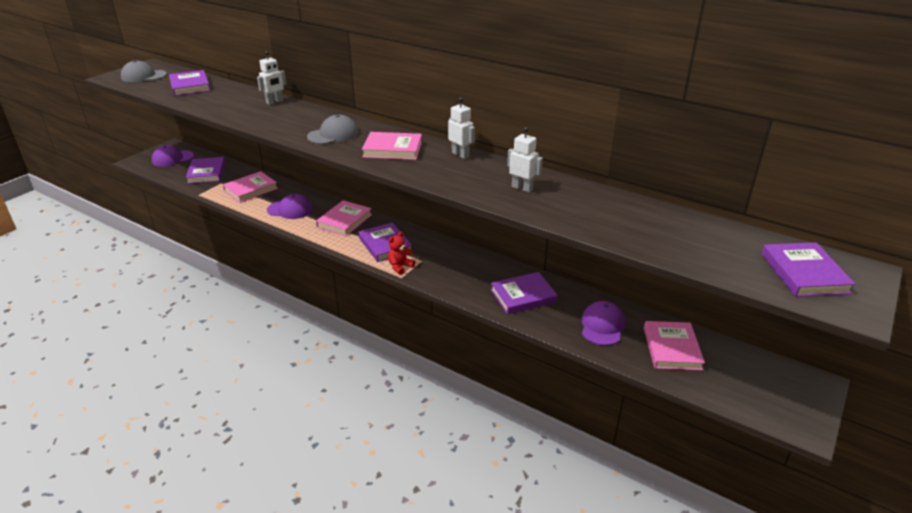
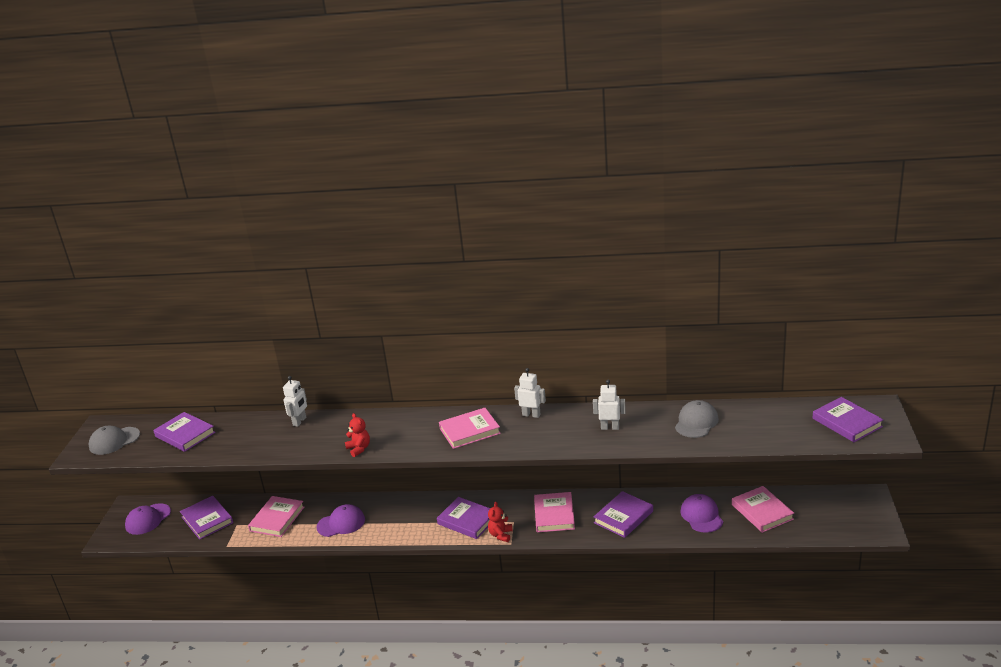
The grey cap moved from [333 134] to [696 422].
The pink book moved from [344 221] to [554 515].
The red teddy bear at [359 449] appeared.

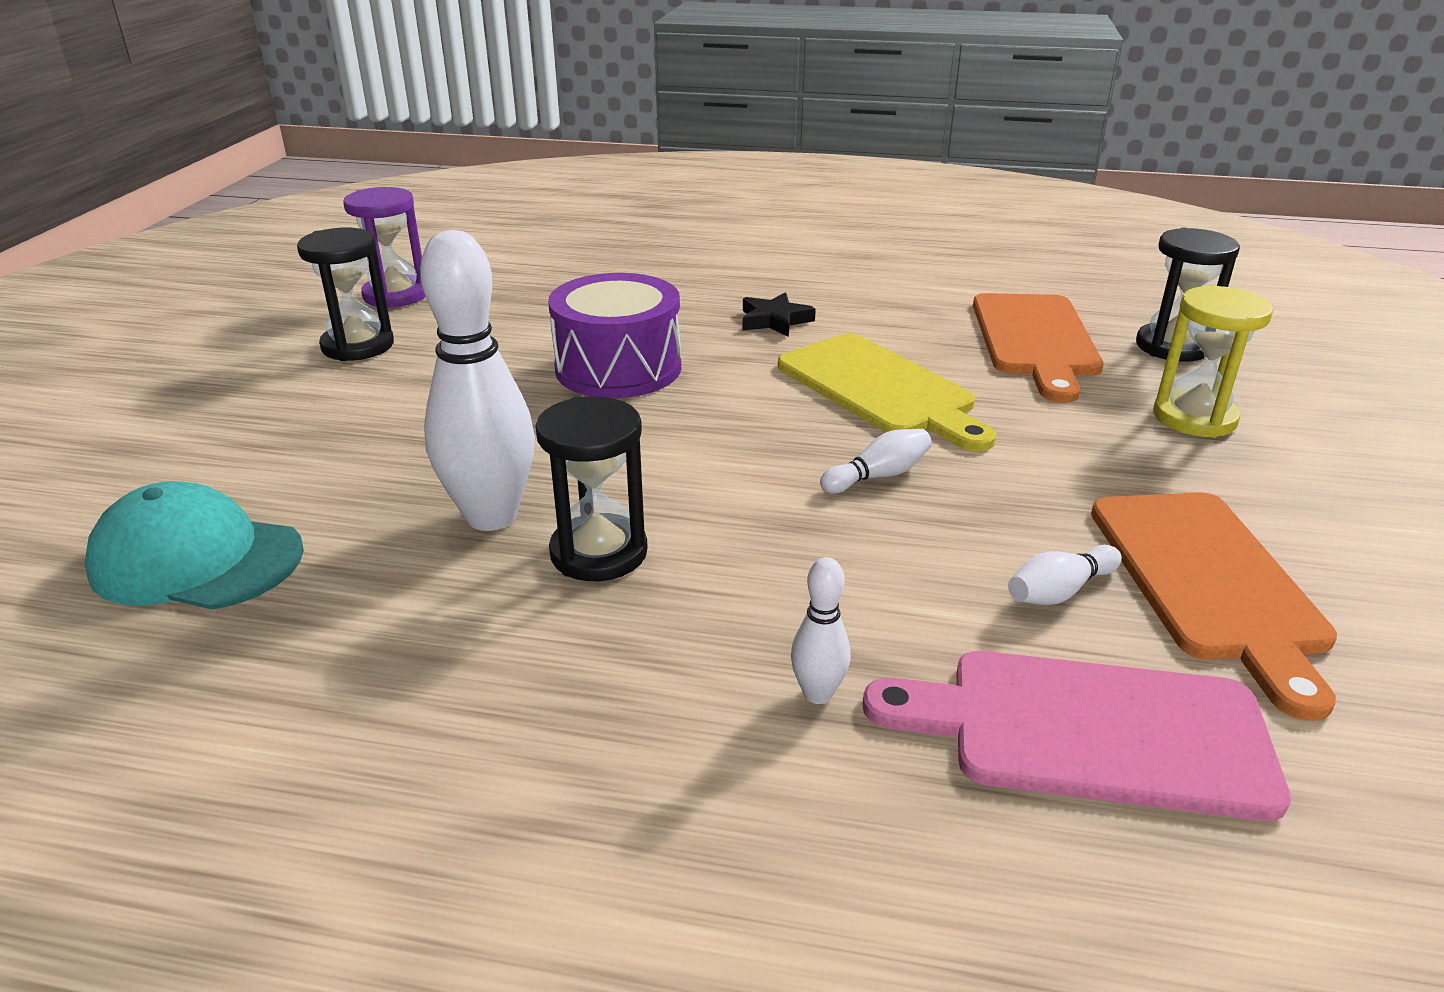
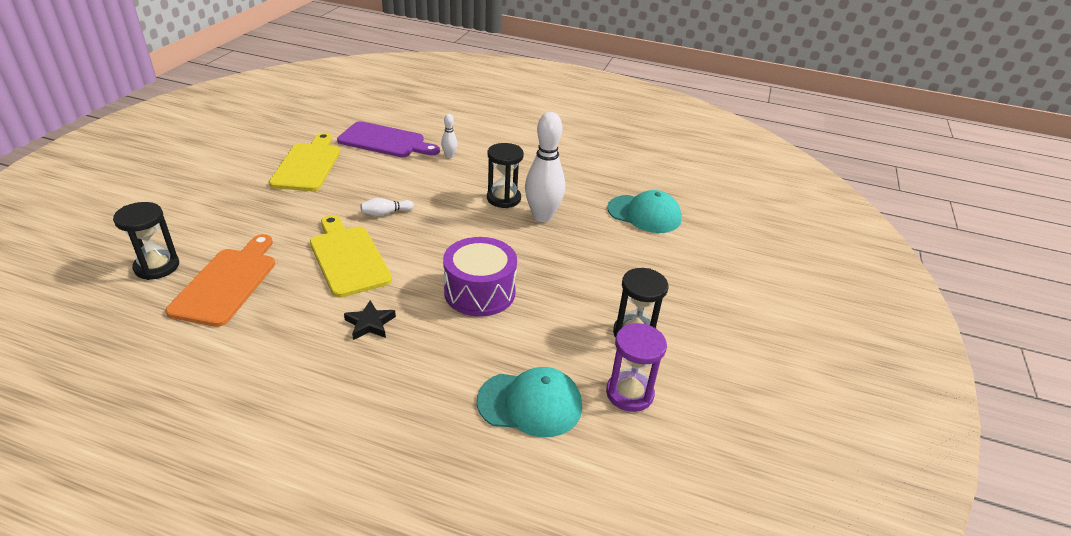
The yellow hourglass at [1194 418] disappeared.
The orange cutting board at [1208 582] became the yellow cutting board at [308 165].
The white bowling pin at [1059 591] disappeared.
The pink cutting board at [1090 731] became the purple cutting board at [385 141].
The turquoise cap at [530 404] appeared.

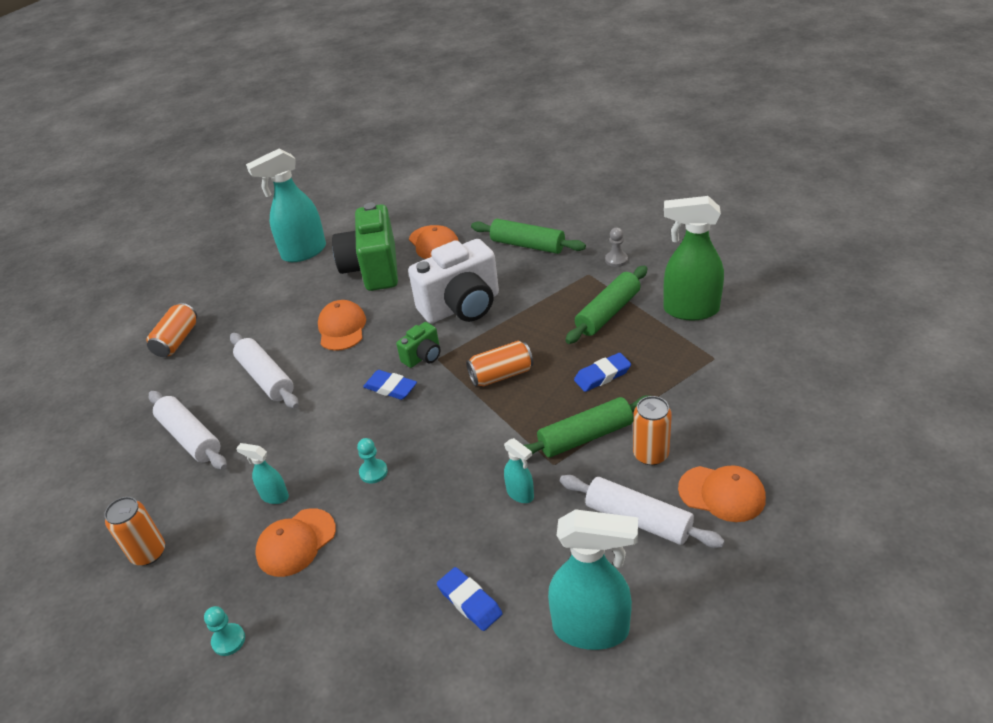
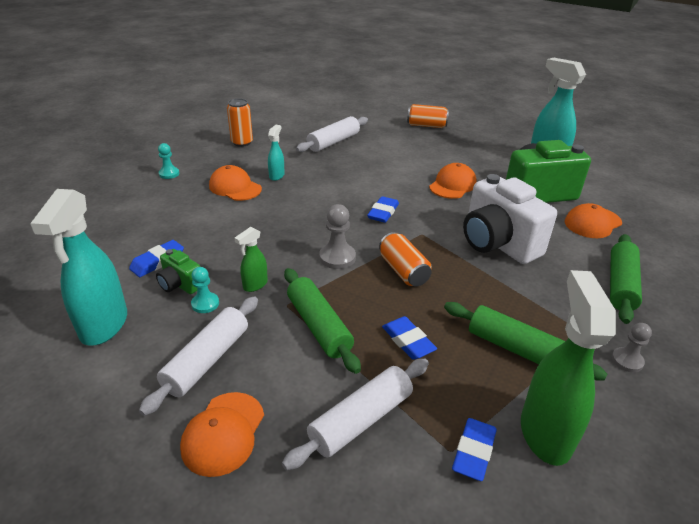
The orange cap at [342 328] turned 45 degrees counterclockwise.
The green camera moved from [423 356] to [180 284].
The white rolling pin moved from [266 378] to [361 420].
The orange can at [650 454] disappeared.
The turquoise pawn moved from [373 472] to [205 304].
The turquoise spray bottle at [520 494] became the green spray bottle at [255 285].
The grey pawn at [337 257] appeared.
The blue eraser at [474 452] appeared.

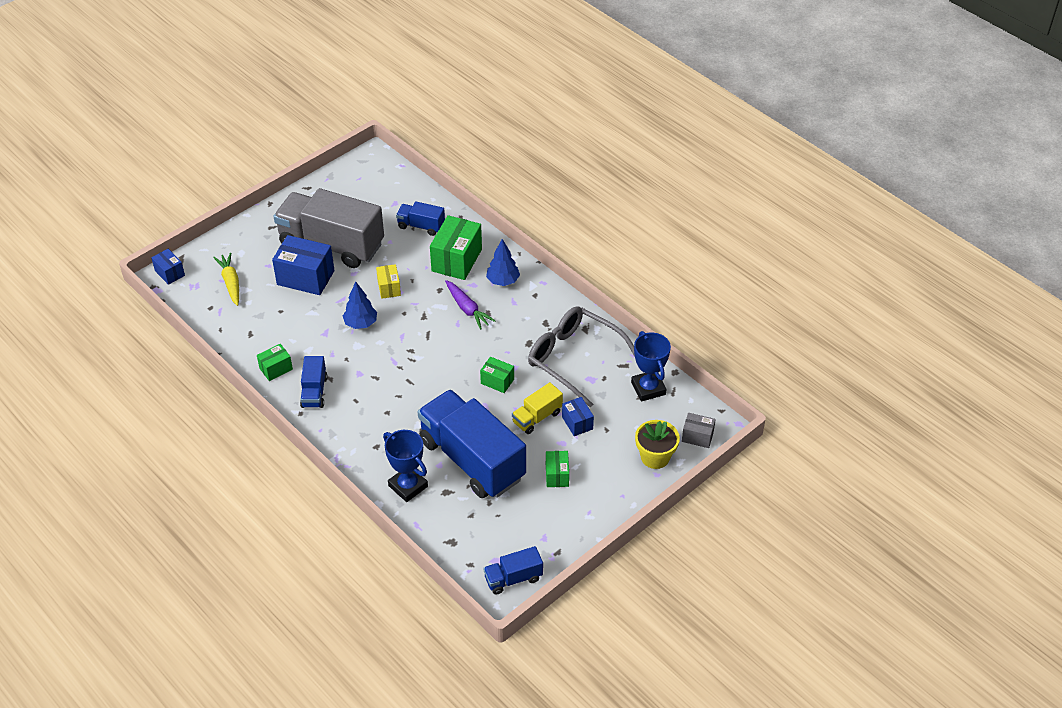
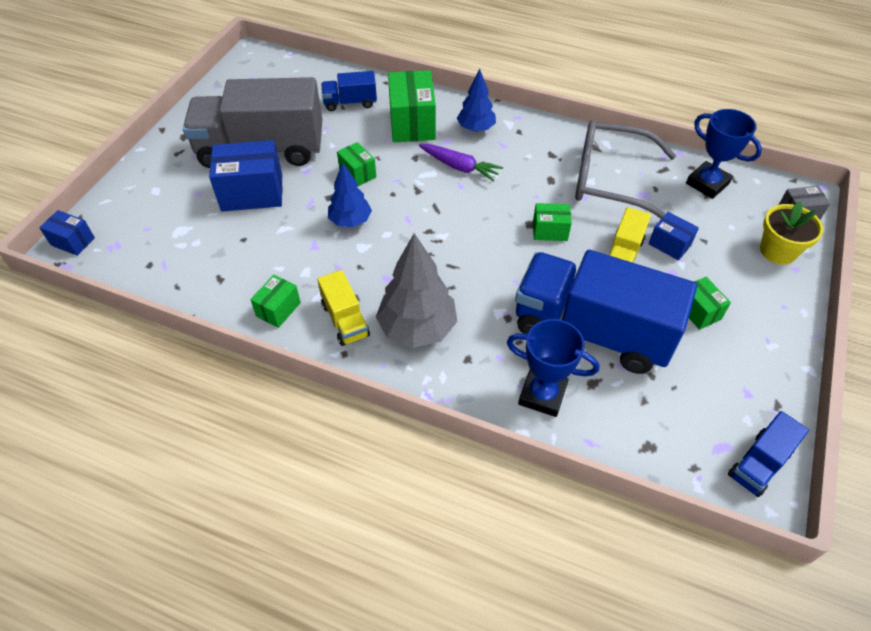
The yellow carrot at [231 283] disappeared.
The yellow box at [389 288] became the green box at [357 173].
The blue truck at [314 392] became the yellow truck at [345 320].
The grey tree at [417 328] appeared.

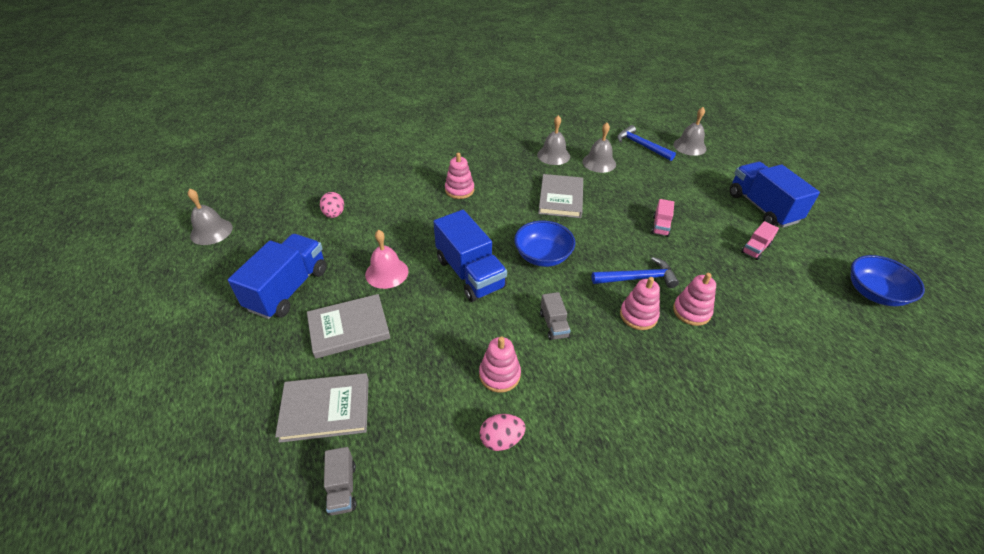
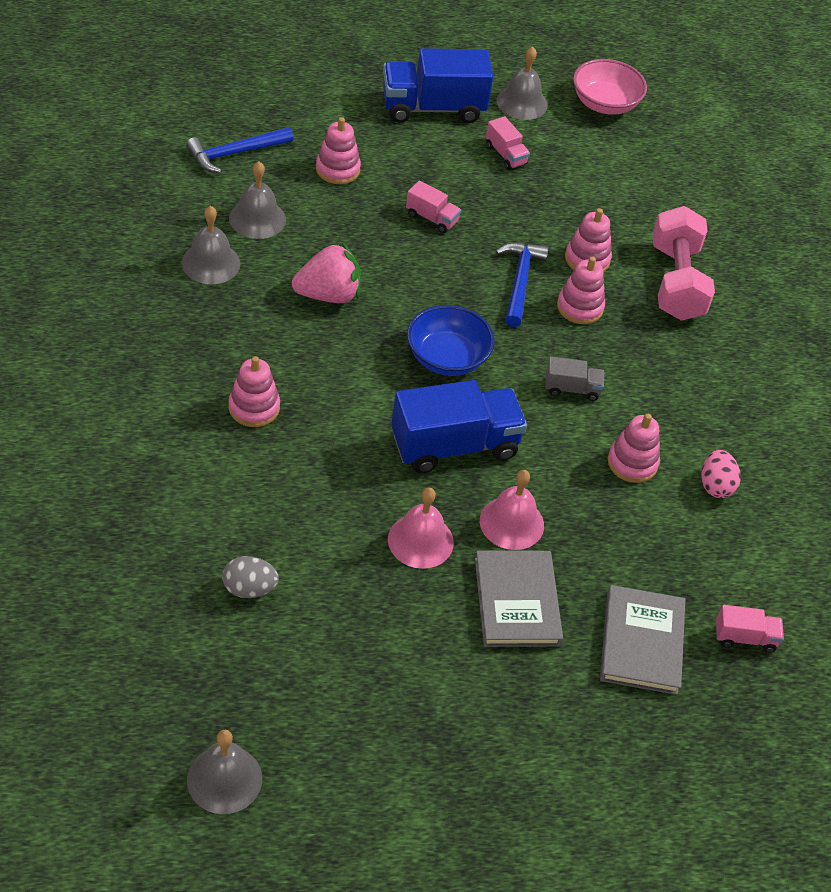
The grey bell moved from [689 146] to [522 102].
The grey book at [561 198] was replaced by the pink strawberry at [328 295].
The pink egg at [334 214] became the grey egg at [249 589].
The blue truck at [288 289] disappeared.
The blue bowl at [874 293] became the pink bowl at [605 104].
The grey truck at [342 488] became the pink truck at [745 637].
The pink stacking toy at [337 169] appeared.
The pink dumbbell at [676 282] appeared.
The pink bell at [511 523] appeared.

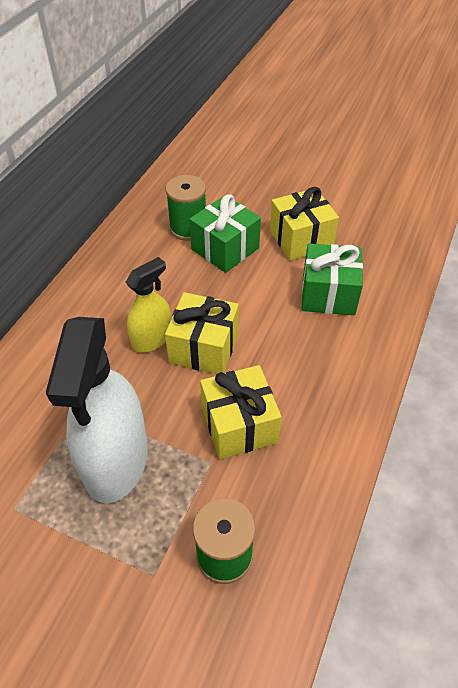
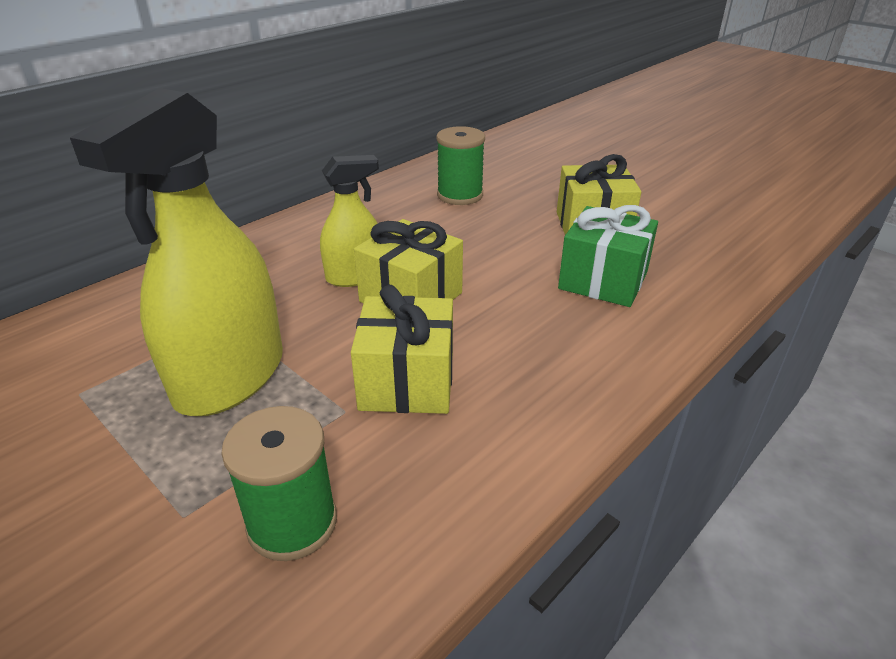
The green gift at [225 249] disappeared.
The white spray bottle at [116 460] became the yellow spray bottle at [230 377].

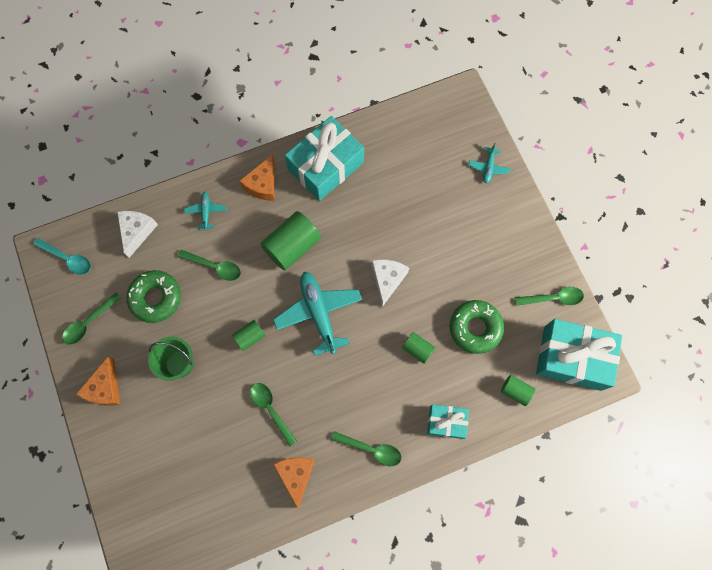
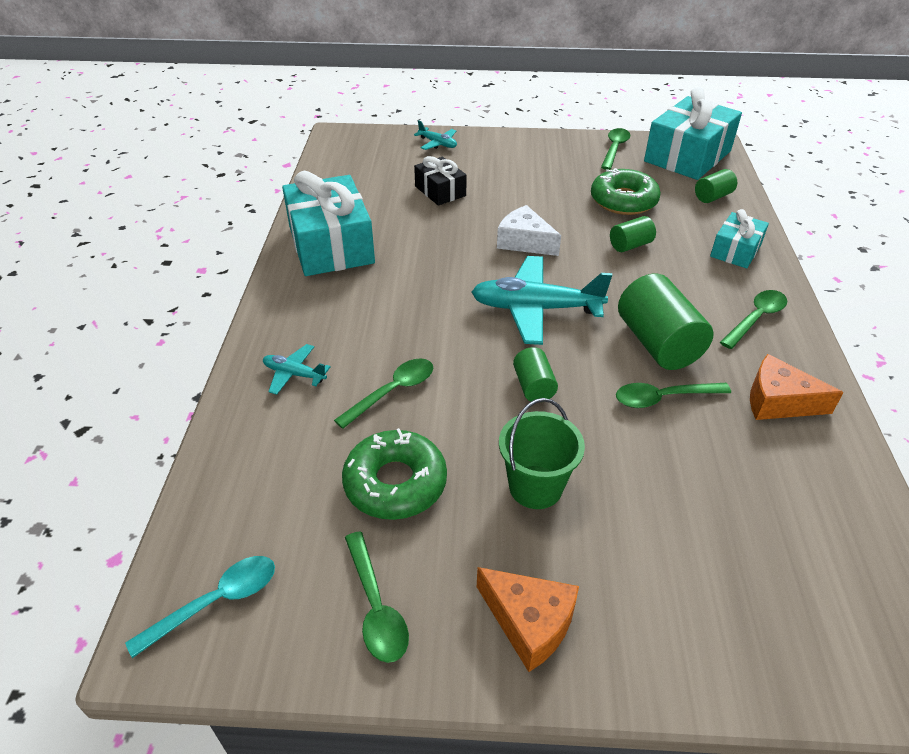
The orange cheese at [262 184] disappeared.
The white cheese at [137 231] disappeared.
The green cylinder moved from [292 246] to [658 343].
The black gift at [440 191] appeared.

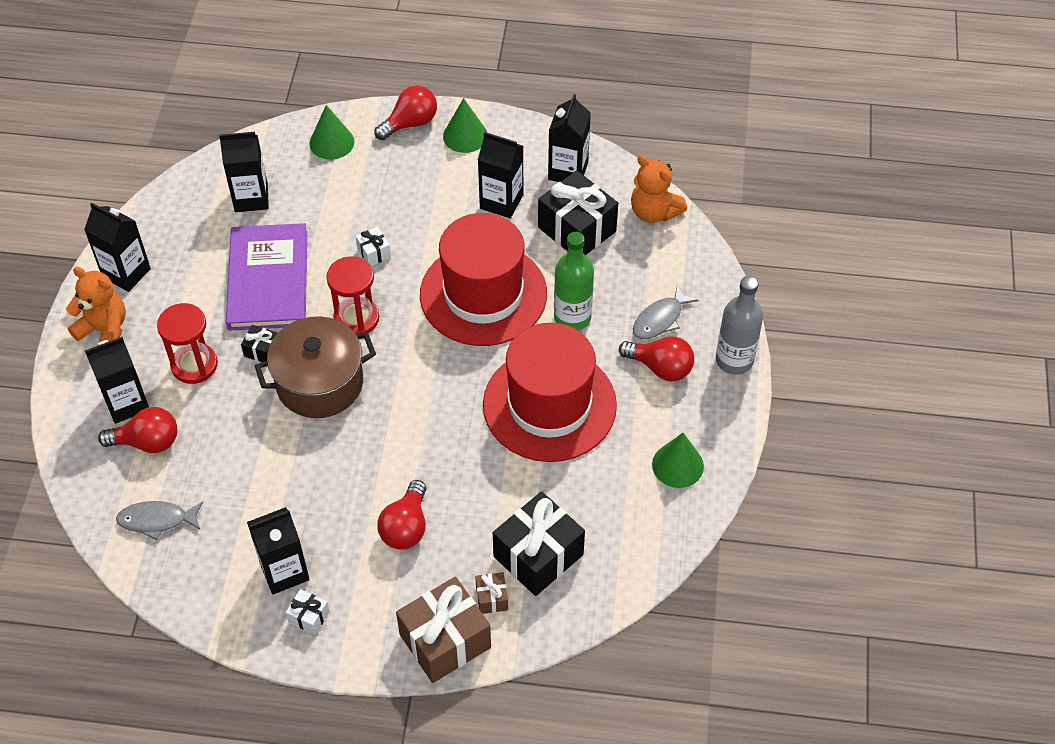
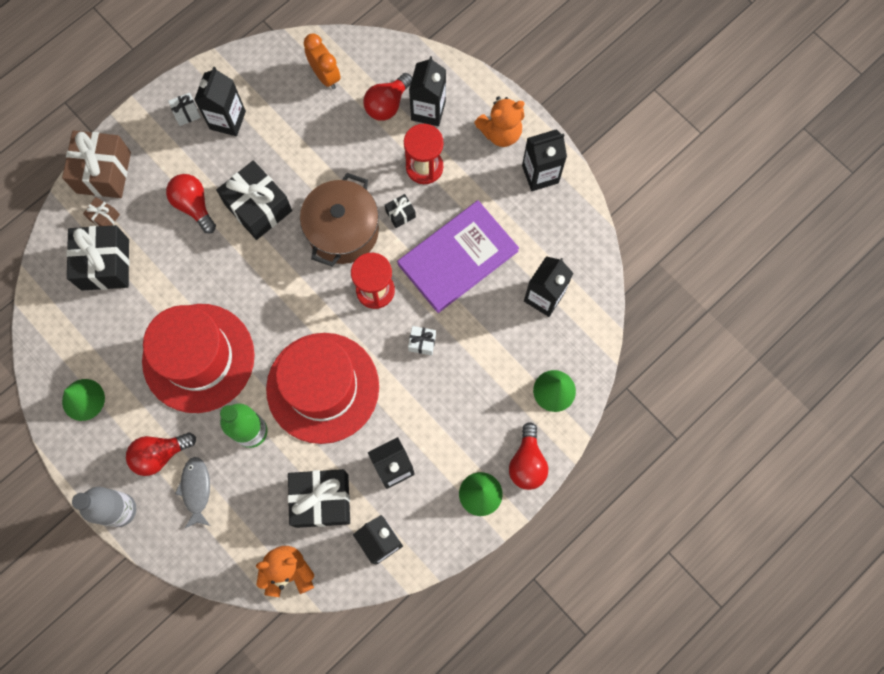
The purple book at [268 280] turned 75 degrees counterclockwise.
The grey fish at [157 520] was replaced by the orange clock at [325 76].
The black gift at [258 208] appeared.

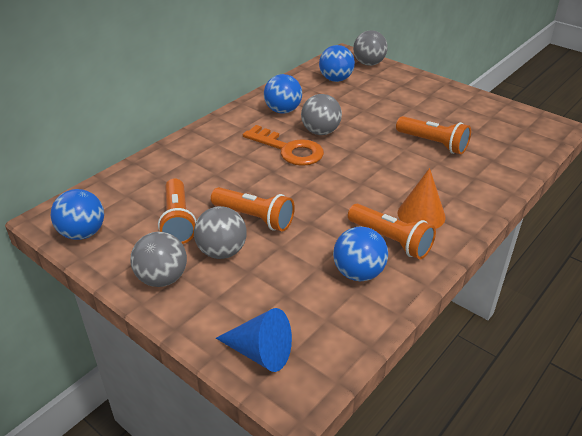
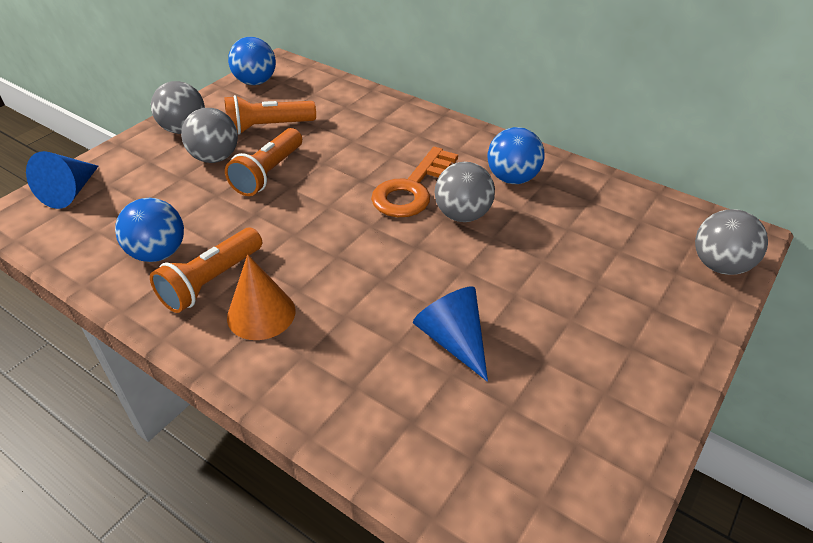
The blue ball at [336 79] disappeared.
The orange flashlight at [433 143] was replaced by the blue cone at [453 340].

